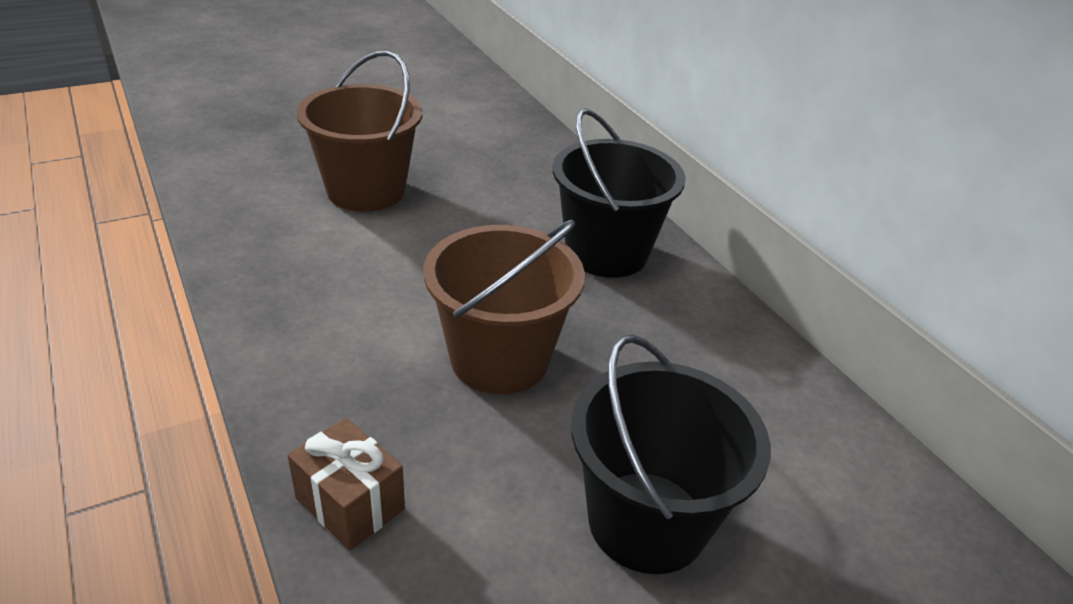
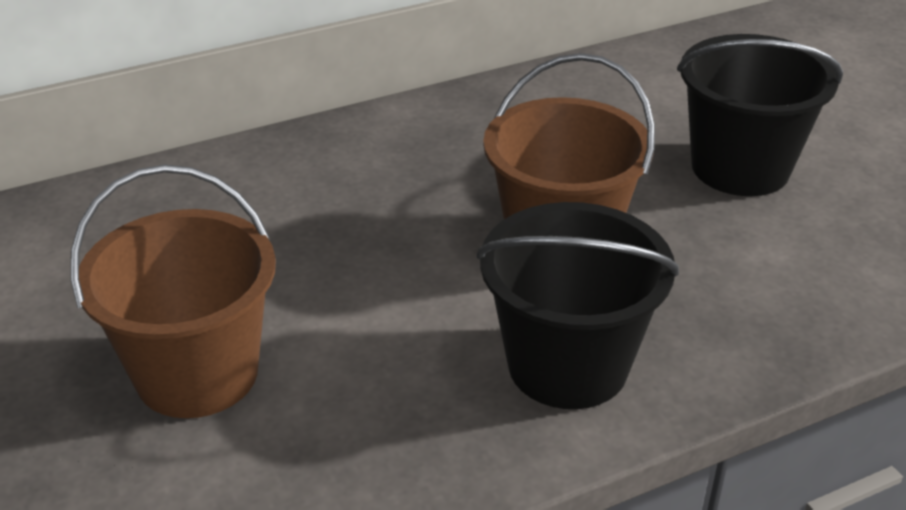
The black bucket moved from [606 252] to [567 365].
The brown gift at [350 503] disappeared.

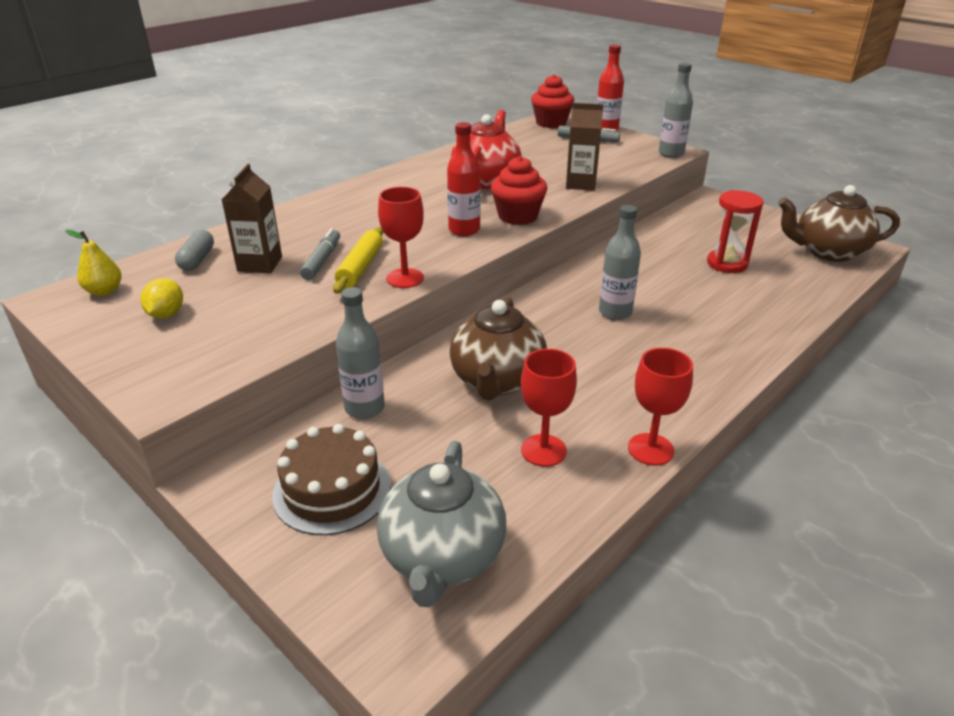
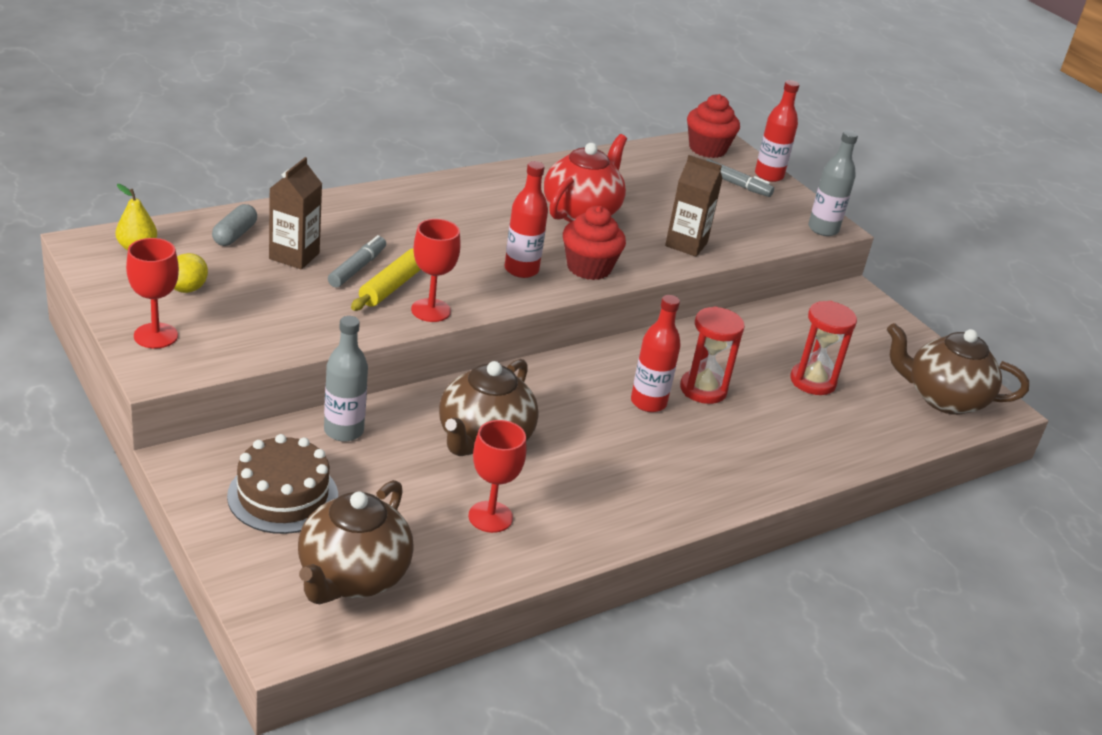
The grey bottle at [615 312] became the red bottle at [648 402].
The red goblet moved from [650 449] to [155 336].
The grey teapot at [442 557] became the brown teapot at [352 577].
The red hourglass at [703 389] appeared.

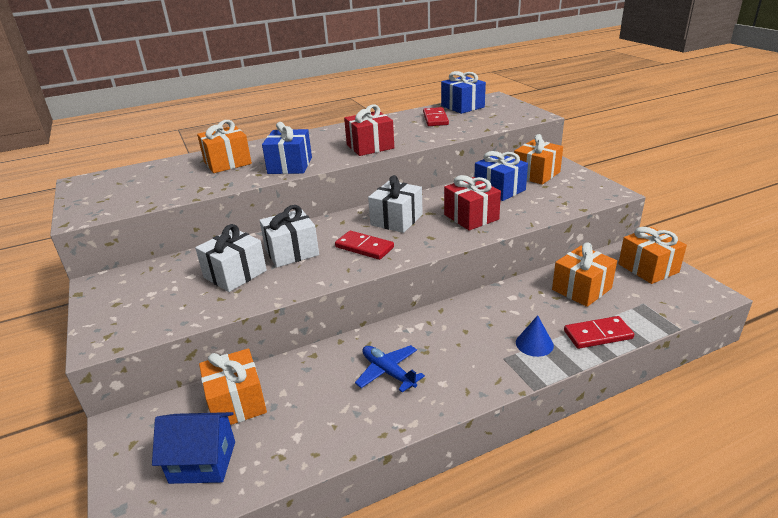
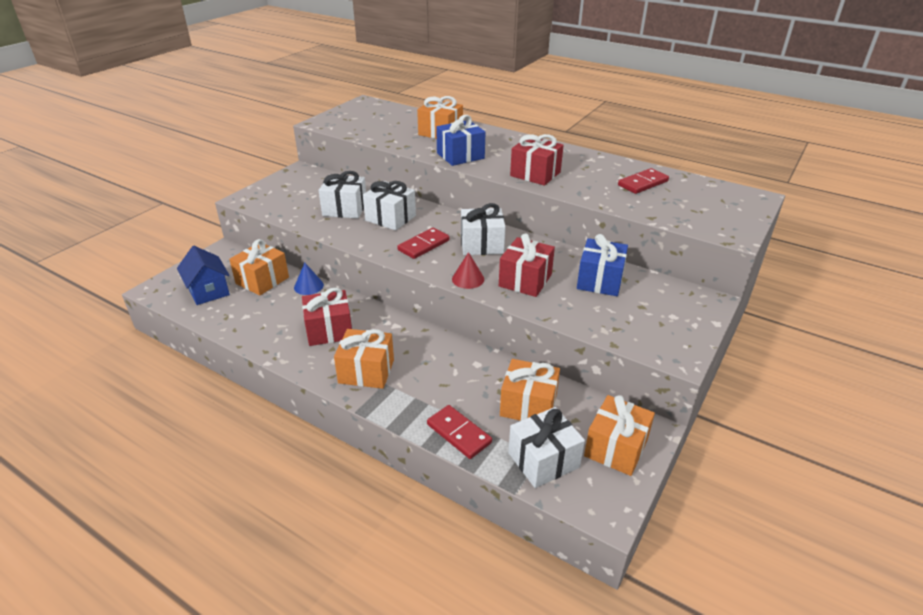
The blue gift at [462 106] disappeared.
The orange gift moved from [536 174] to [366 371].
The red domino at [364 247] turned 45 degrees clockwise.
The blue cone moved from [534 344] to [308 286].
The blue plane at [388 372] was replaced by the red gift at [329 330].
The red cone at [468 279] appeared.
The white gift at [543 460] appeared.

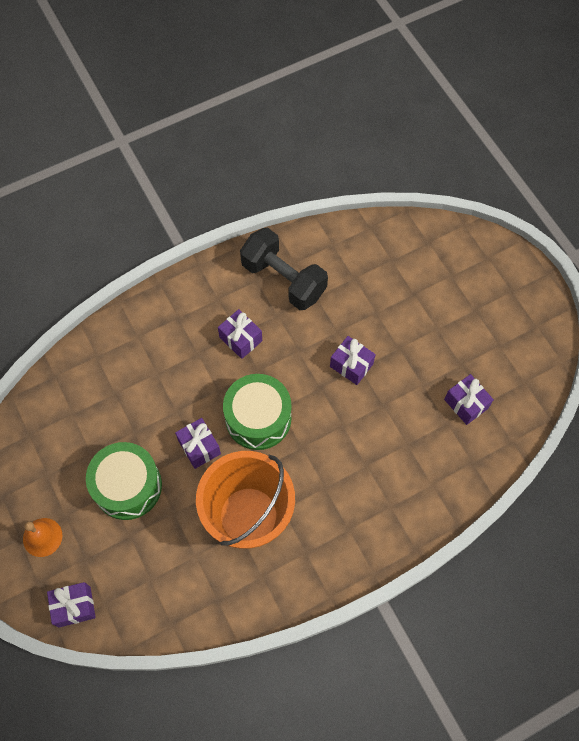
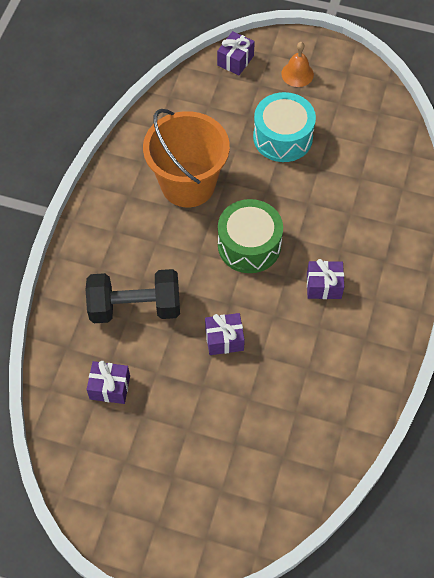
The black dumbbell moved from [283 279] to [135 307].
The purple gift at [199 447] disappeared.
The green drum at [127 486] became the turquoise drum at [282 137].

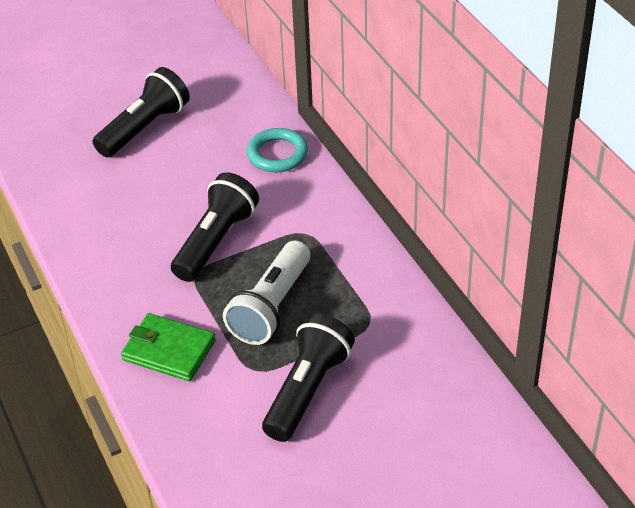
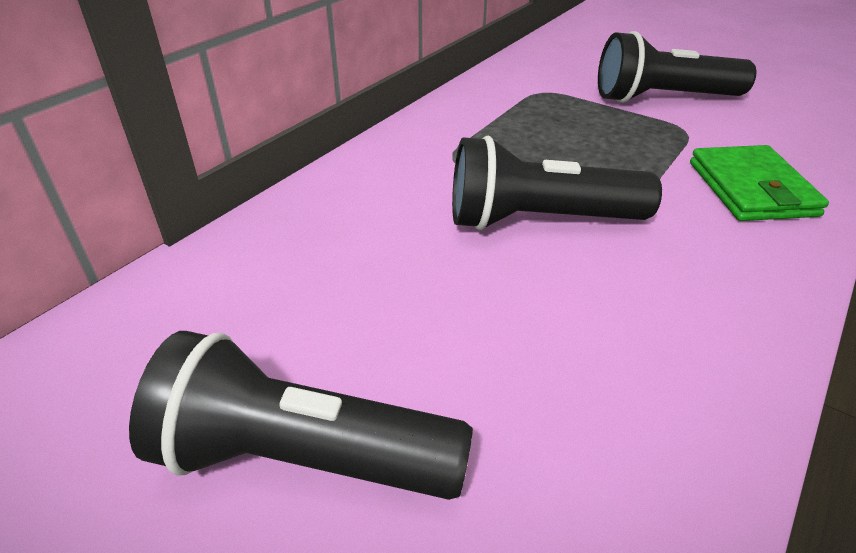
The turquoise ring at [277 154] disappeared.
The white flashlight at [271 307] disappeared.

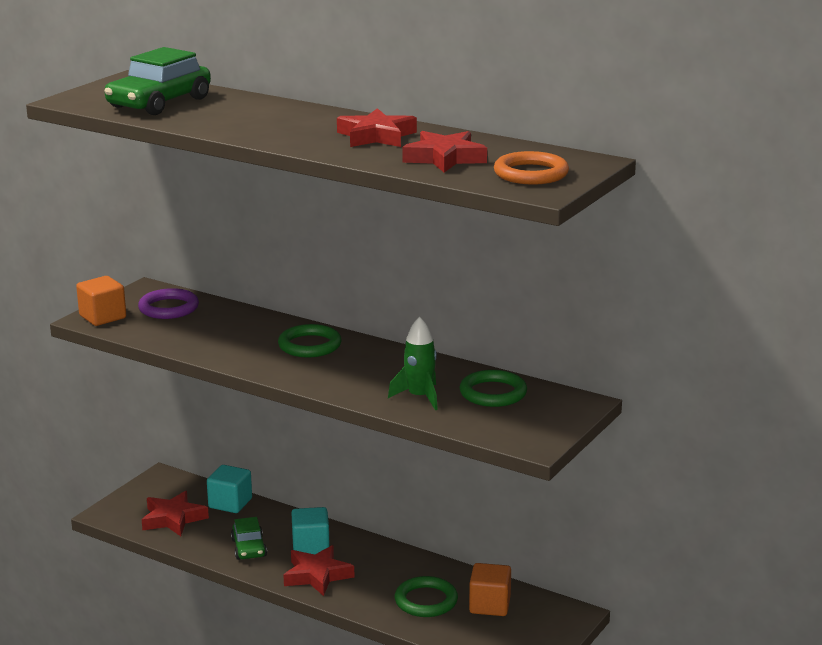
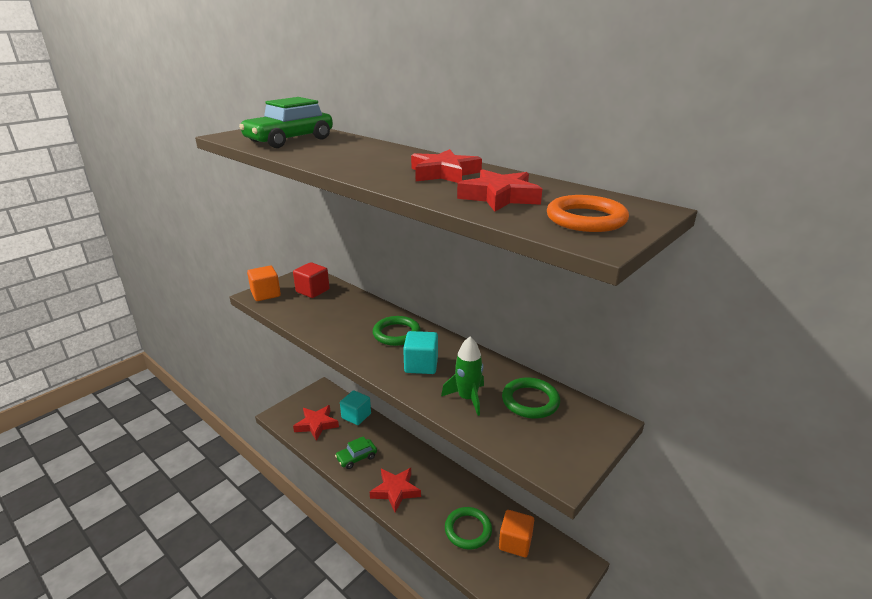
The purple ring at [168 308] was replaced by the red cube at [312 291].
The turquoise cube moved from [311 546] to [421 365].
The green car at [249 548] turned 60 degrees clockwise.

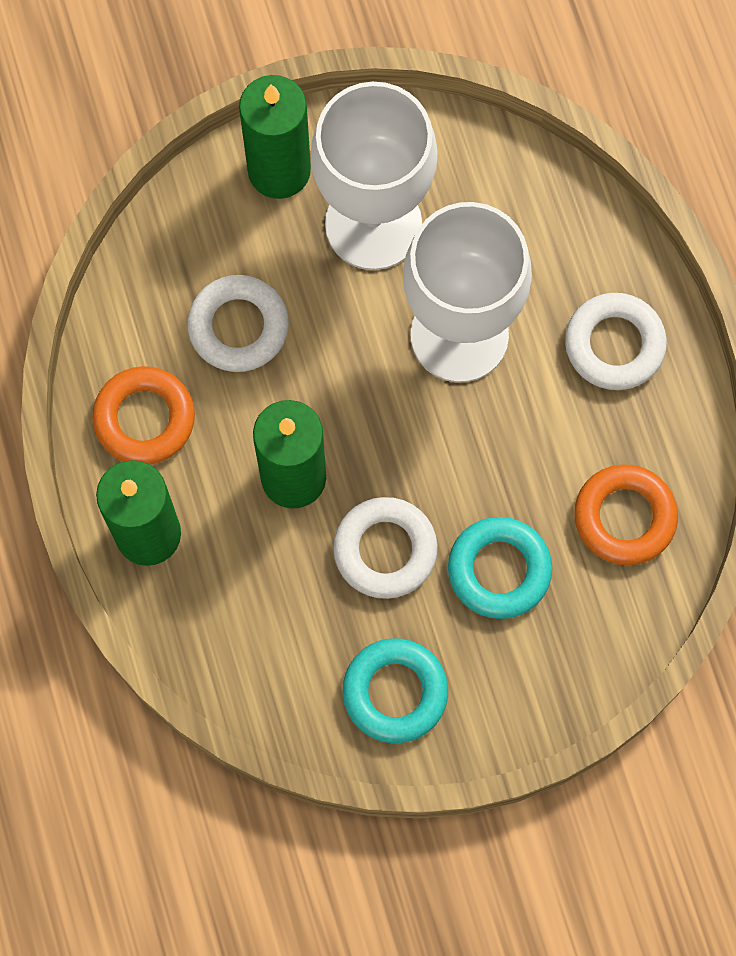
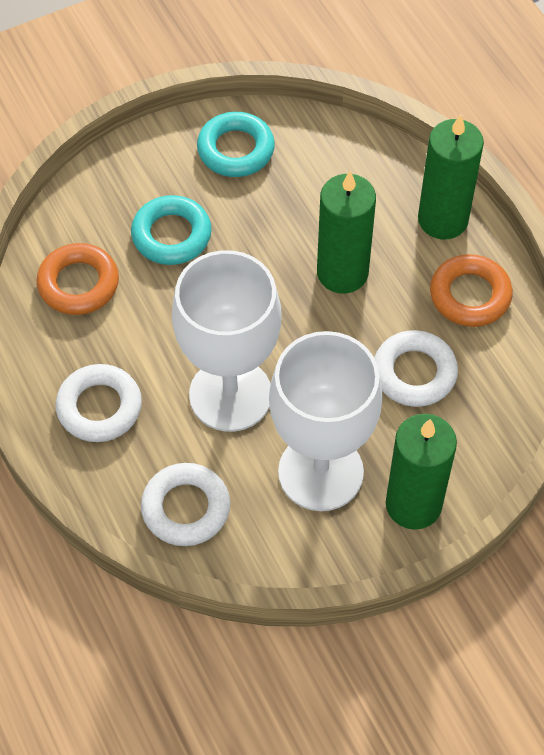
The white ring moved from [385 550] to [186 508].

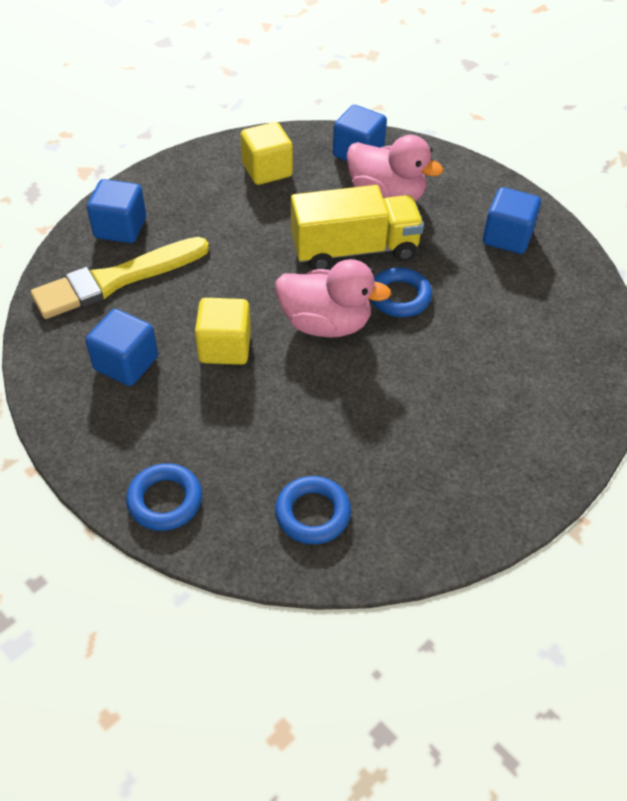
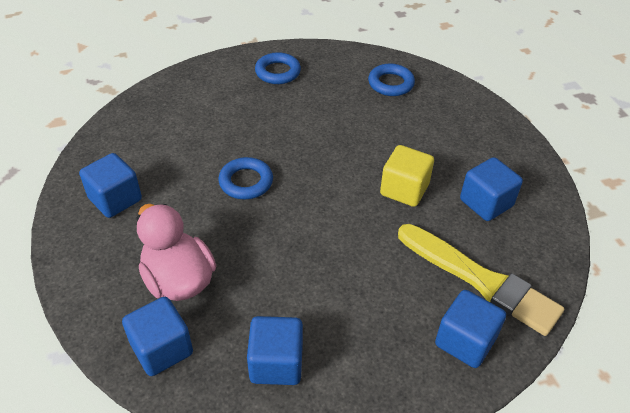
The yellow cube at [267 170] became the blue cube at [276 363].
The yellow truck at [354 250] disappeared.
The yellow brush at [116 280] turned 45 degrees clockwise.
The pink duck at [325 323] disappeared.
The blue ring moved from [165 500] to [278 72].

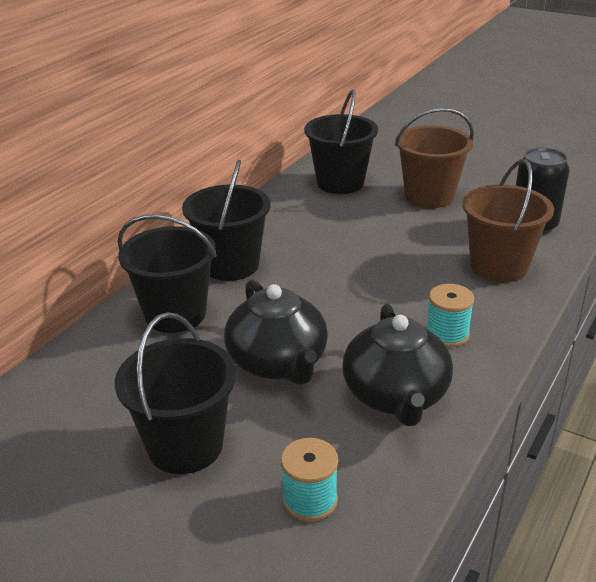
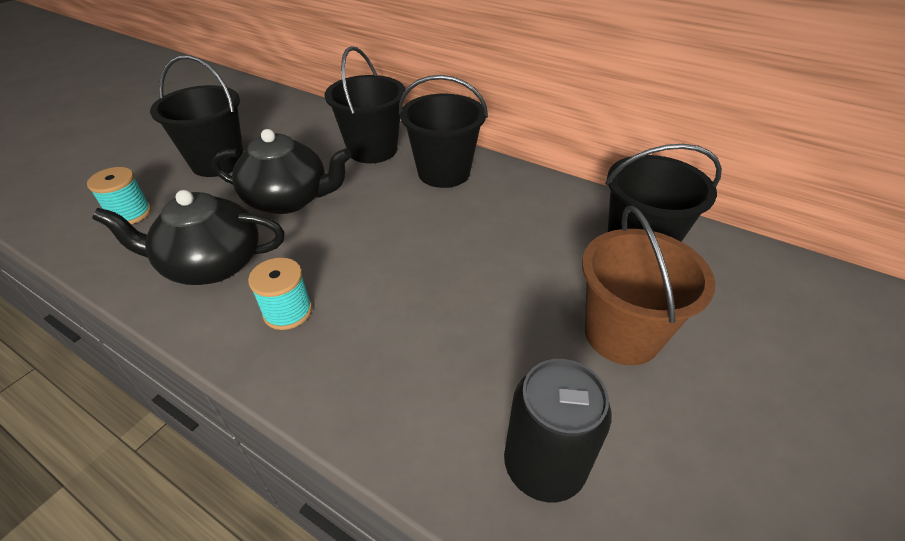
The brown bucket at [498 266] disappeared.
The black teapot at [278 363] turned 150 degrees counterclockwise.

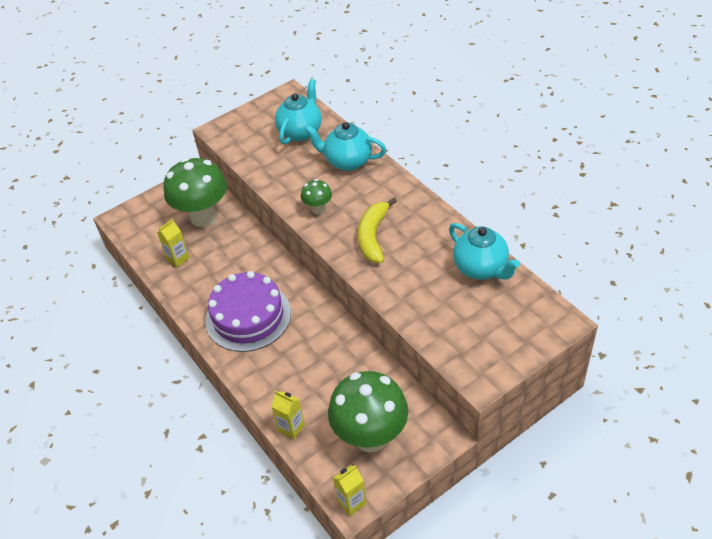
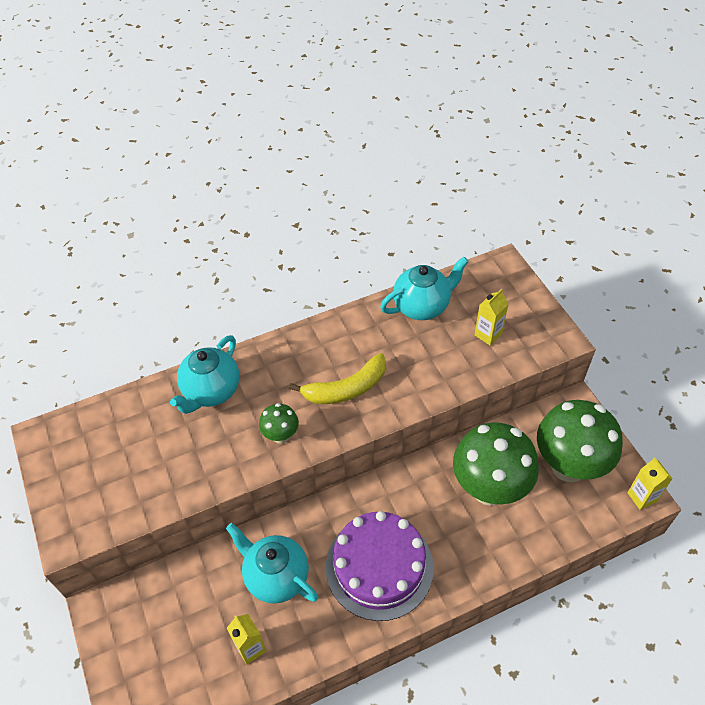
The turquoise teapot moved from [301 132] to [276 576].
The green mushroom moved from [203 217] to [489 489].
The yellow banana at [373 236] turned 45 degrees counterclockwise.
The yellow carton moved from [291 428] to [488 334].

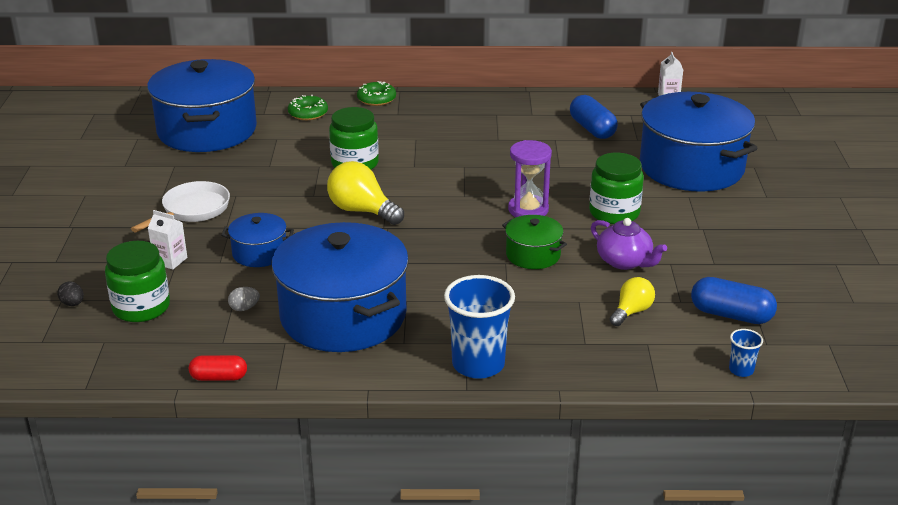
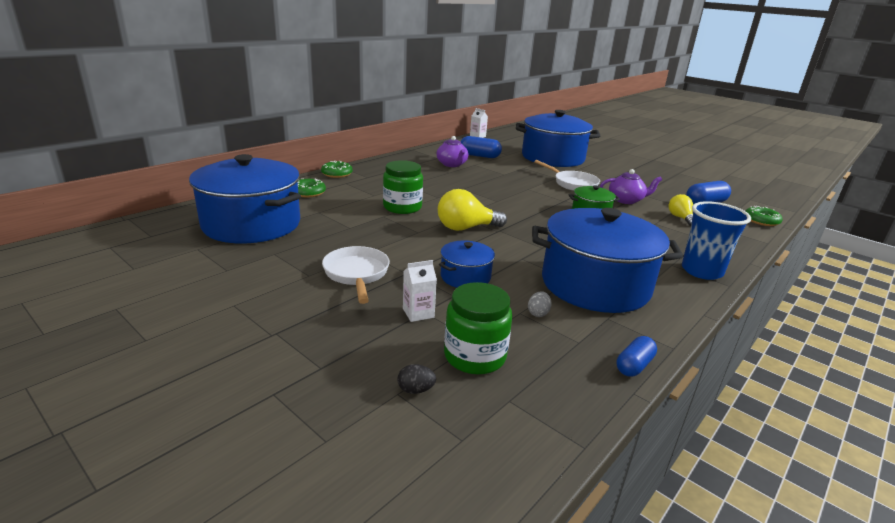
The purple hourglass at [528 209] disappeared.
The green jar at [614 213] was replaced by the white pan at [572 184].
The blue cup at [741 370] was replaced by the green donut at [761 221].
The red capsule at [219 377] became the blue capsule at [634 365].
The purple teapot at [452 164] appeared.

